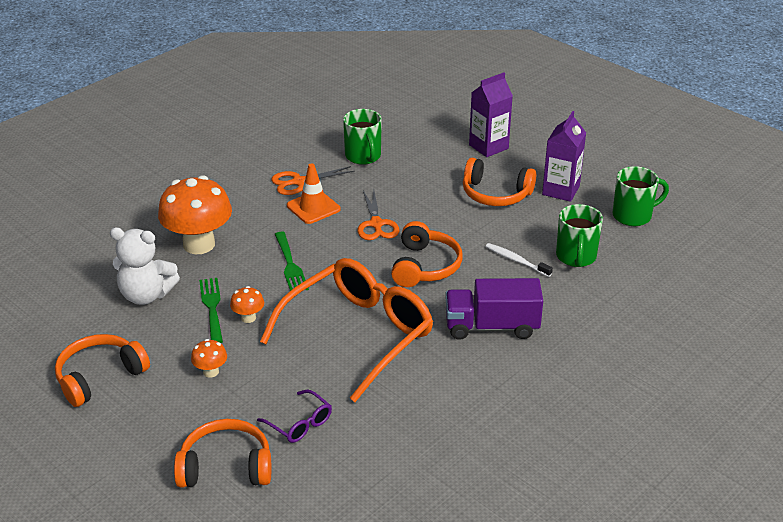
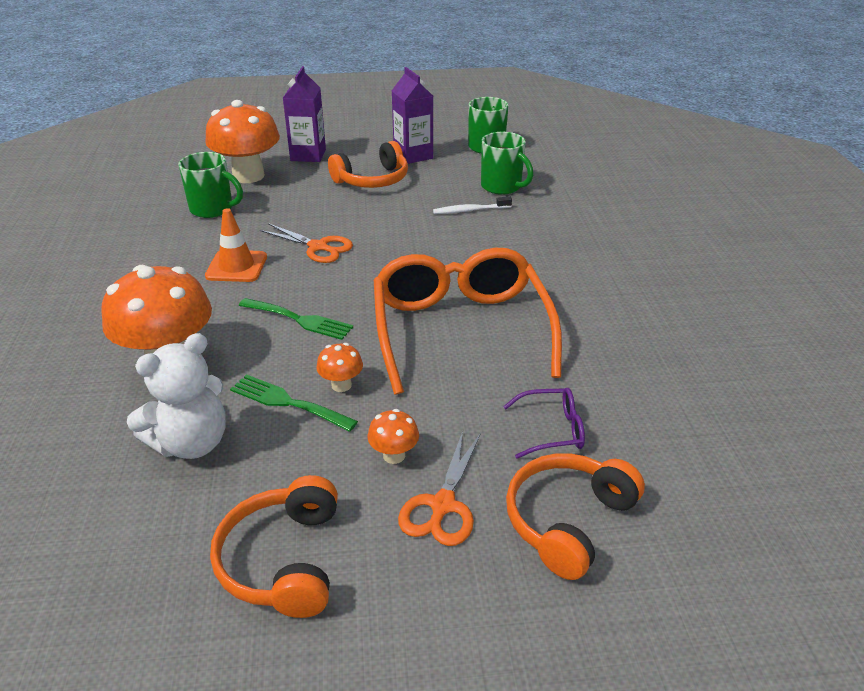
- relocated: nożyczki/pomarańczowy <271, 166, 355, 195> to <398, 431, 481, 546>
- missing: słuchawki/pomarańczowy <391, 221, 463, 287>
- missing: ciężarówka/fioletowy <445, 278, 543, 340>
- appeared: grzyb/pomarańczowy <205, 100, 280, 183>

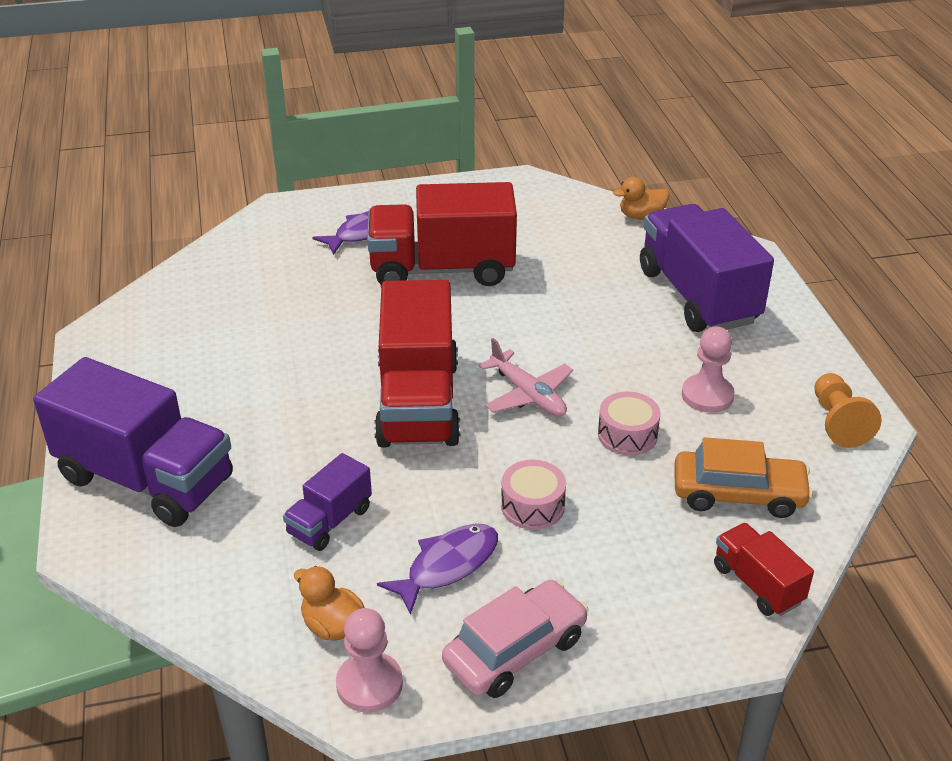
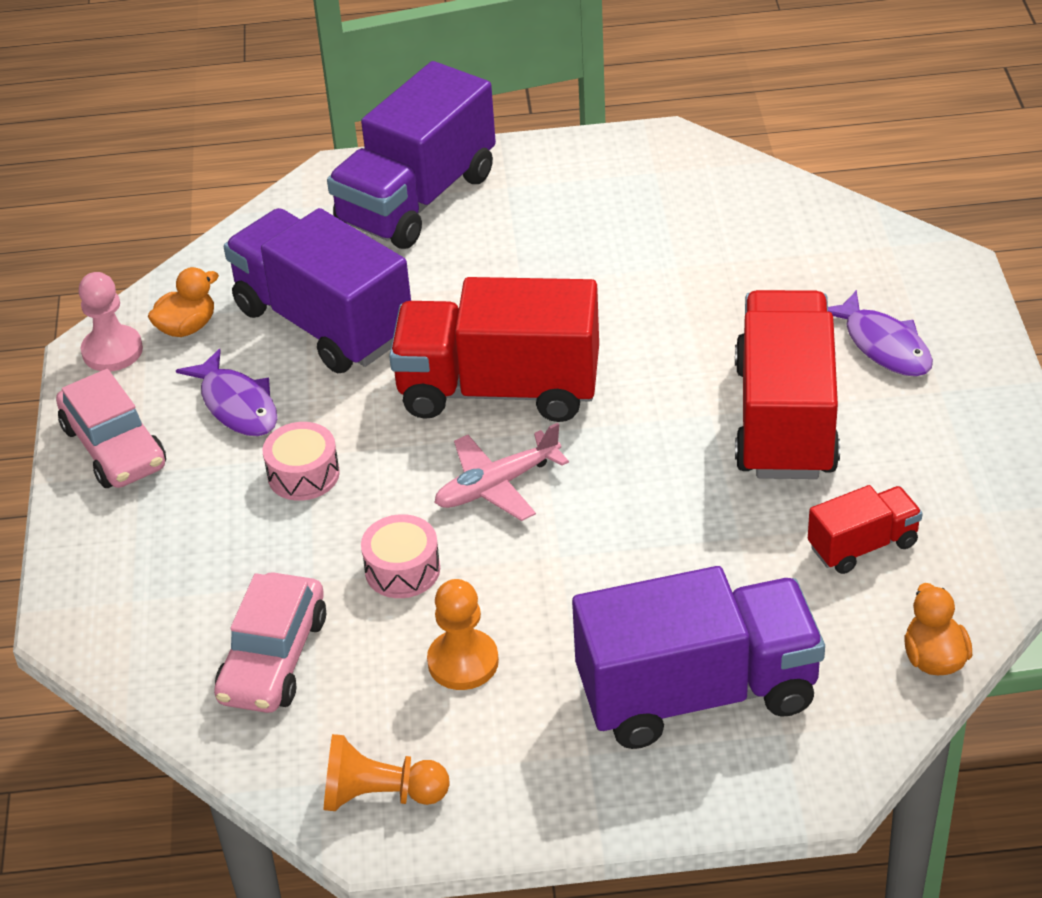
- size: ciężarówka/fioletowy <283, 453, 372, 551> = <224, 208, 411, 373> x2.04
- colour: samochód/pomarańczowy <674, 437, 813, 518> to samochód/różowy <214, 572, 326, 713>
- colour: pionek/różowy <682, 326, 735, 413> to pionek/pomarańczowy <427, 579, 499, 690>
- relocated: ciężarówka/czerwony <714, 523, 814, 616> to <808, 485, 923, 574>

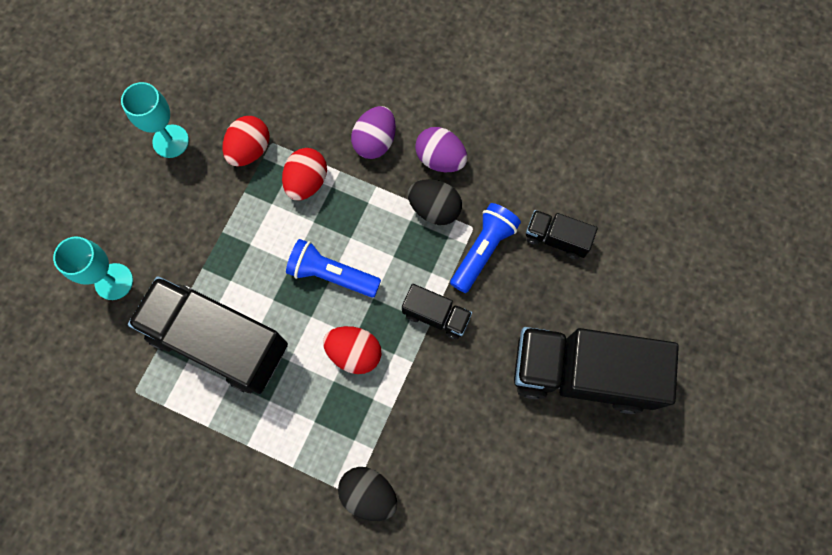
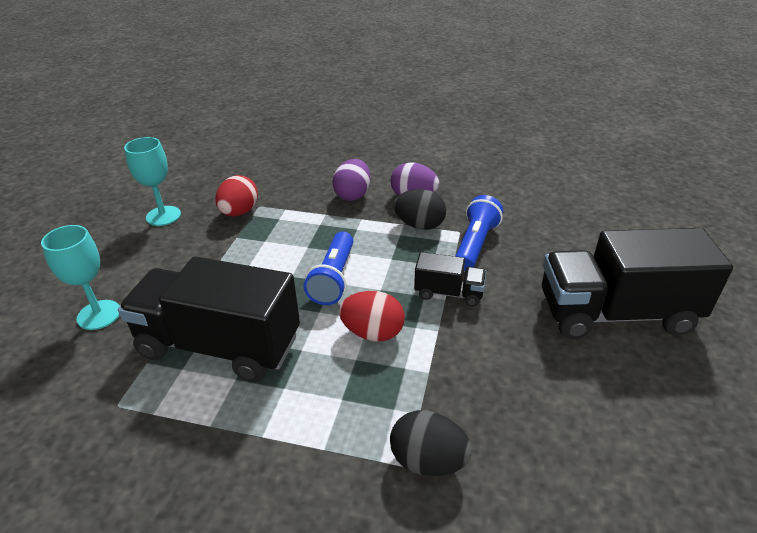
- missing: jajko/czerwony <282, 148, 327, 200>
- spun: latarka/niebieski <286, 239, 381, 298> = <304, 232, 353, 305> 90 degrees counterclockwise
- missing: ciężarówka/czarny <526, 210, 598, 259>

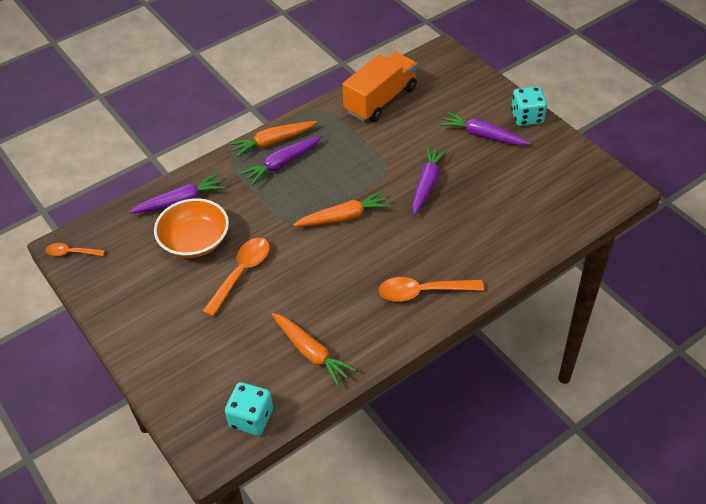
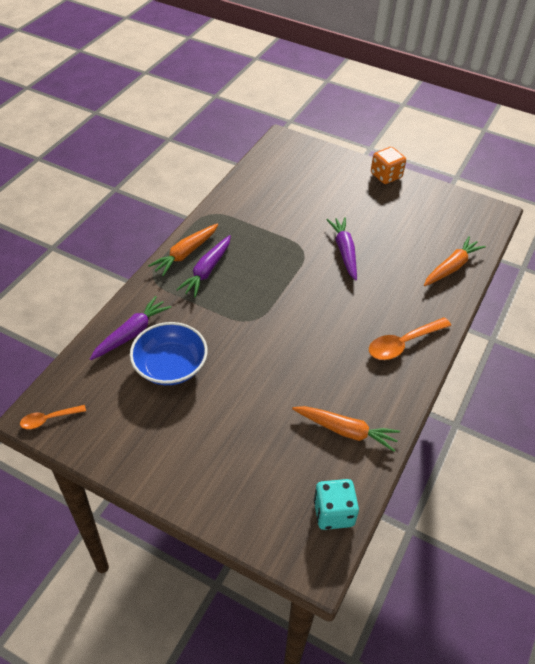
- colour: miska/pomarańczowy <154, 198, 229, 258> to miska/niebieski <130, 322, 207, 385>
- missing: łyżka/pomarańczowy <202, 238, 270, 317>
- relocated: marchewka/pomarańczowy <293, 191, 390, 226> to <424, 237, 486, 286>
- missing: ciężarówka/pomarańczowy <342, 52, 417, 122>
- missing: marchewka/fioletowy <440, 112, 530, 145>
- colour: kostka do gry/turkusowy <511, 86, 547, 126> to kostka do gry/pomarańczowy <371, 147, 406, 184>

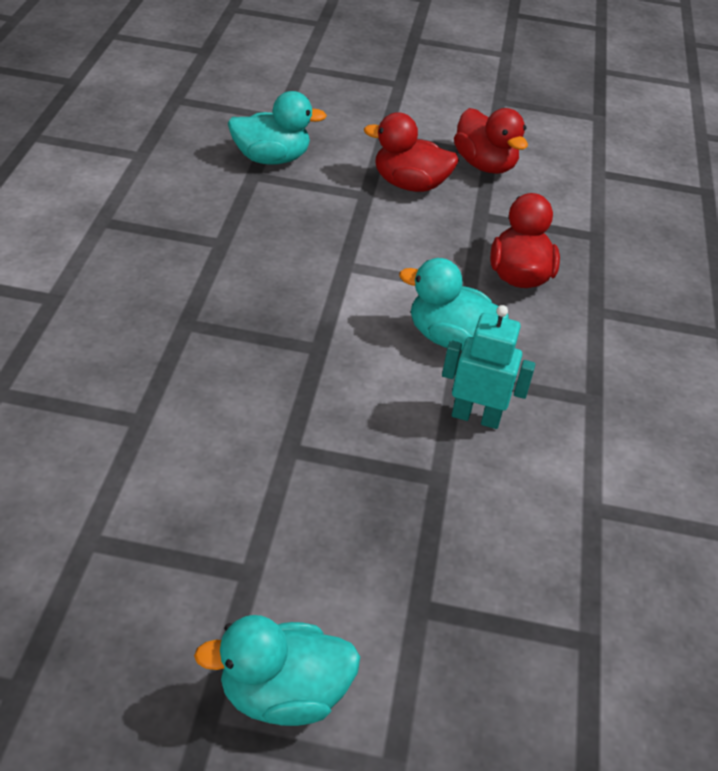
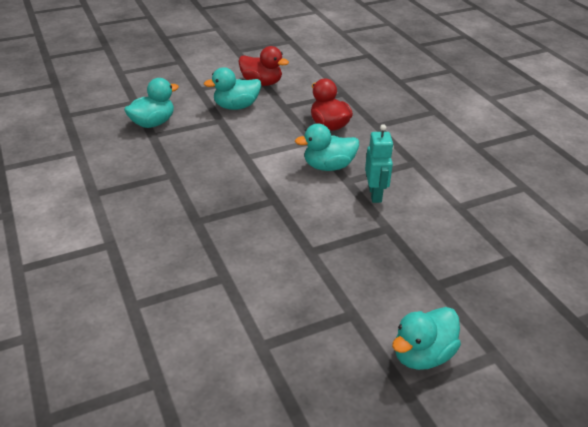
- colour: kaczka/czerwony <364, 112, 459, 192> to kaczka/turkusowy <204, 67, 261, 110>
- spun: robot/turkusowy <442, 305, 536, 429> = <365, 124, 394, 203> 105 degrees clockwise

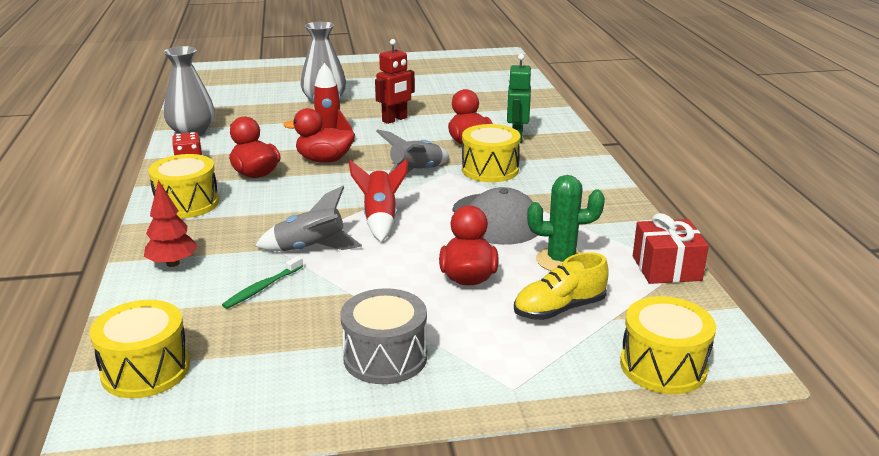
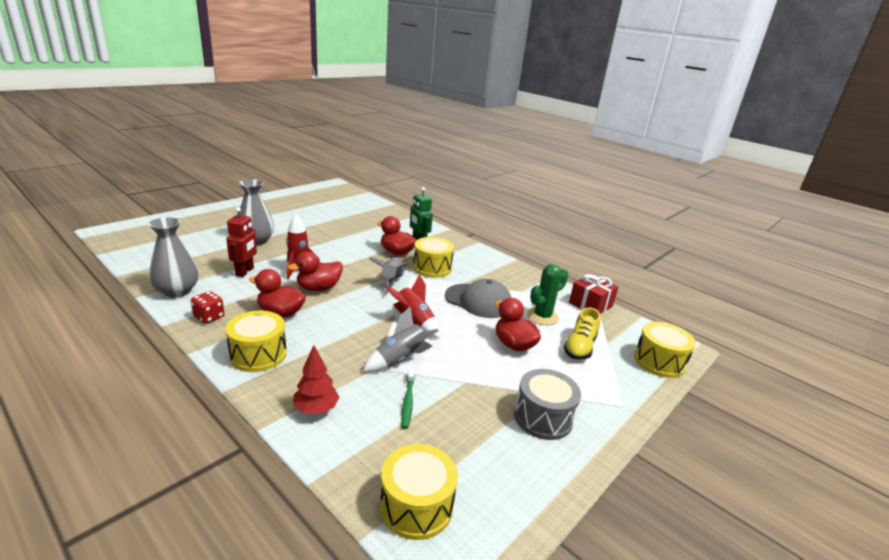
- relocated: robot/czerwony <375, 39, 415, 124> to <226, 207, 257, 277>

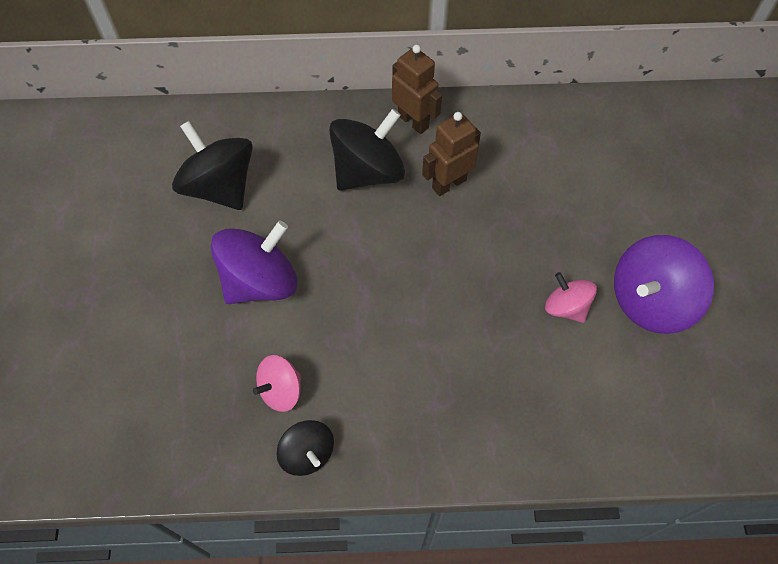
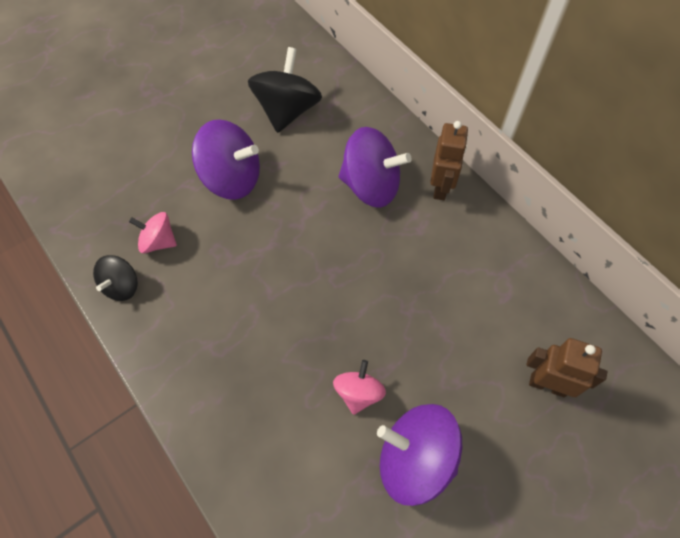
- colour: bączek/czarny <329, 109, 405, 191> to bączek/fioletowy <339, 127, 412, 208>
- relocated: robot/brązowy <422, 112, 481, 196> to <526, 338, 607, 397>

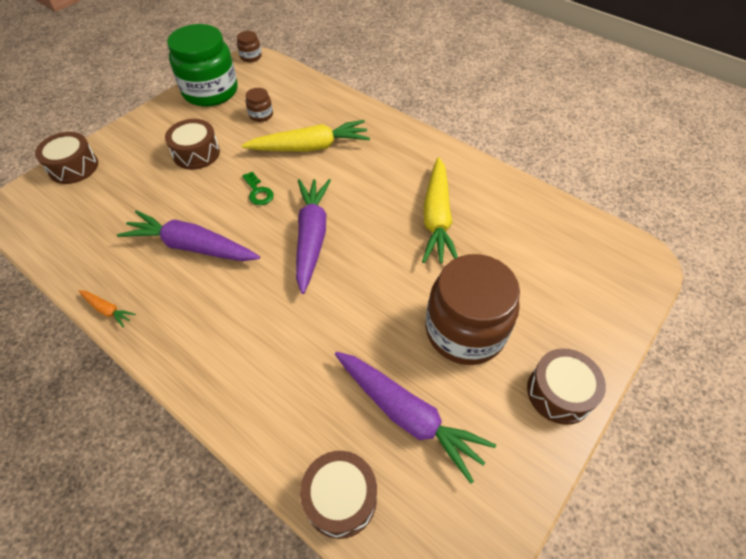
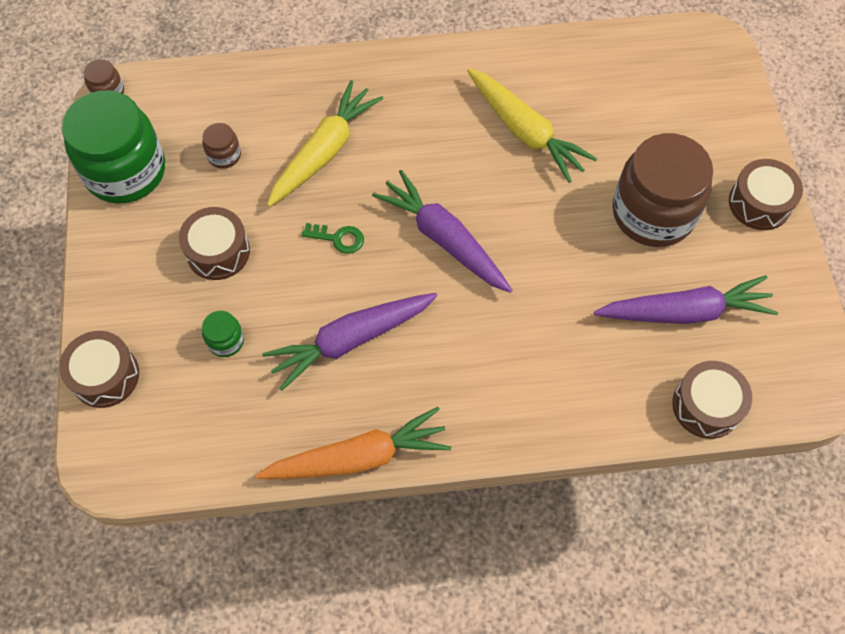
- size: marchewka/pomarańczowy <79, 290, 136, 327> = <255, 407, 451, 479> x2.26
- appeared: słoik/zielony <202, 311, 244, 357>

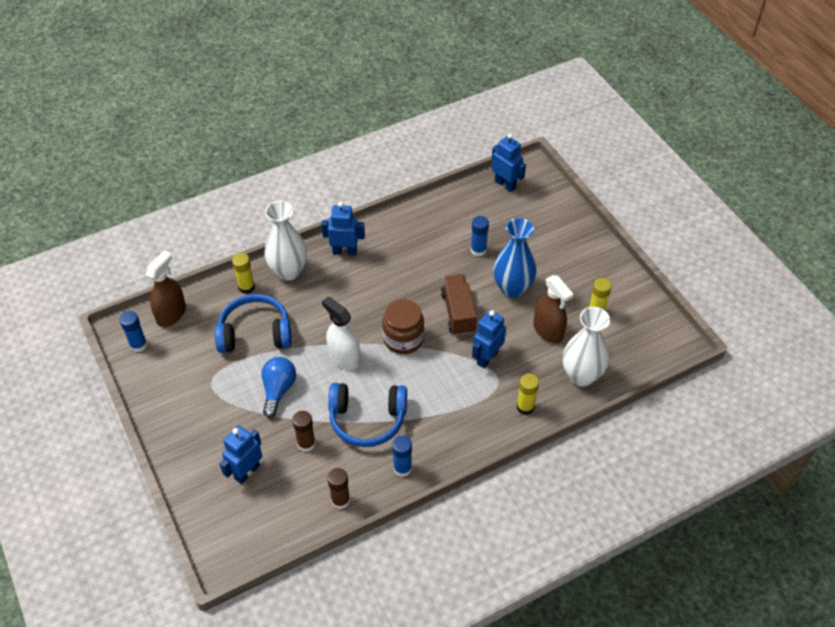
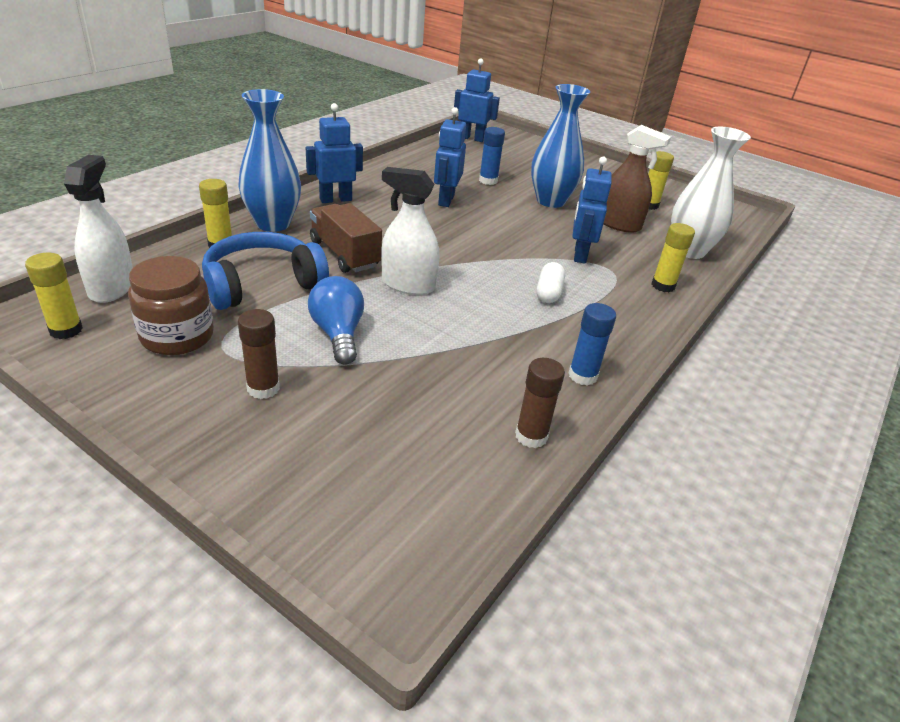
- colour: klej w sztyfcie/niebieski <119, 311, 147, 352> to klej w sztyfcie/żółty <25, 253, 83, 339>
- colour: spryskiwacz/brązowy <146, 250, 186, 327> to spryskiwacz/biały <64, 155, 133, 303>
- relocated: robot/niebieski <220, 425, 262, 484> to <434, 107, 466, 207>
- colour: wazon/biały <264, 201, 307, 281> to wazon/niebieski <238, 89, 301, 232>
- relocated: klej w sztyfcie/brązowy <292, 411, 316, 452> to <238, 309, 280, 399>
- missing: słuchawki/niebieski <328, 383, 407, 447>
- relocated: słoik/brązowy <382, 299, 424, 354> to <128, 256, 214, 355>
- relocated: ciężarówka/brązowy <441, 274, 477, 336> to <310, 203, 382, 273>
- appeared: kapsułka/biały <537, 262, 565, 303>

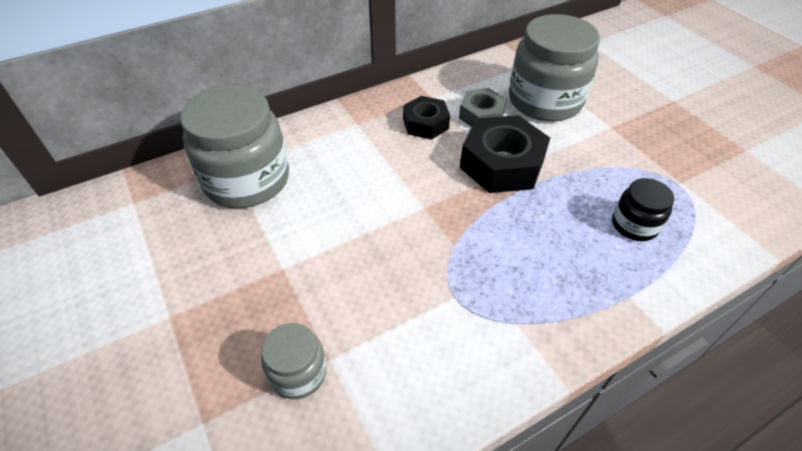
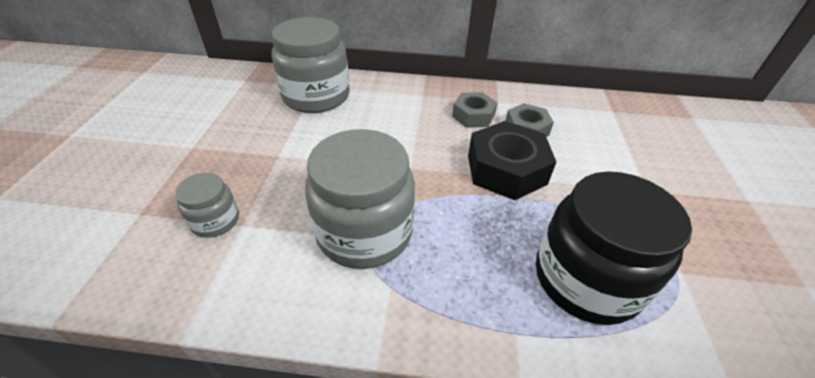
- colour: nakrętka/czarny <403, 96, 450, 140> to nakrętka/szary <452, 92, 498, 128>
- relocated: słoik/szary <509, 14, 600, 122> to <305, 129, 415, 269>
- size: słoik/czarny <612, 178, 674, 241> = <536, 171, 692, 325> x2.01

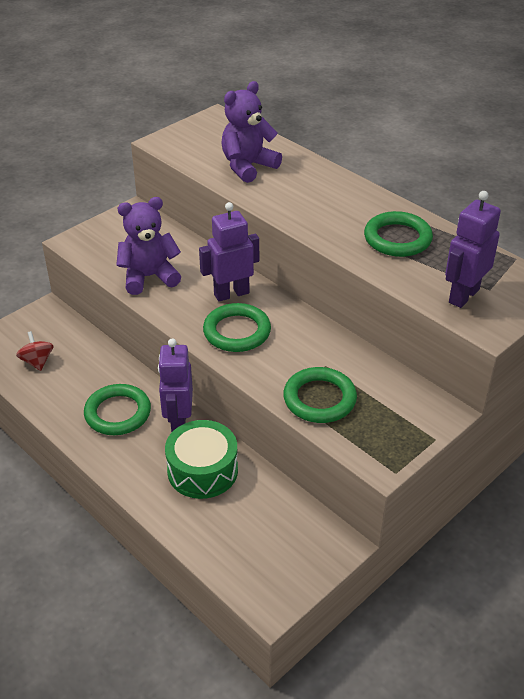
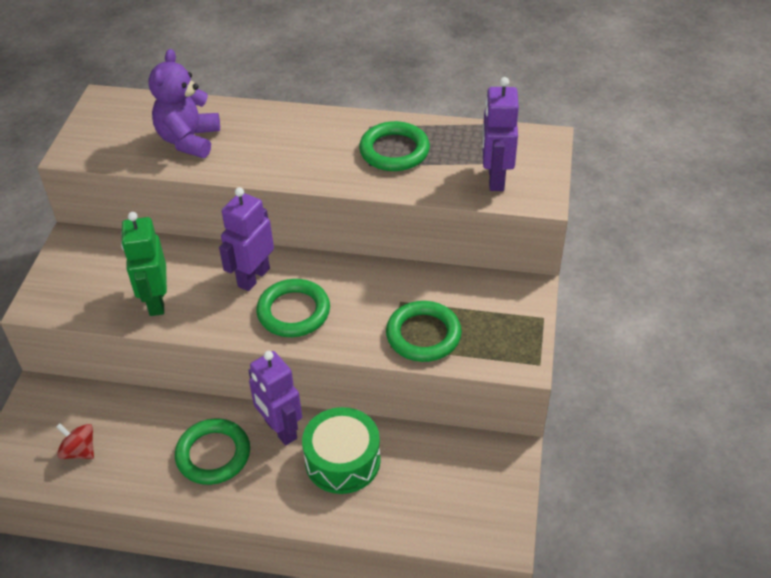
- exchanged: miś/fioletowy <116, 197, 181, 295> to robot/zielony <121, 212, 167, 316>

